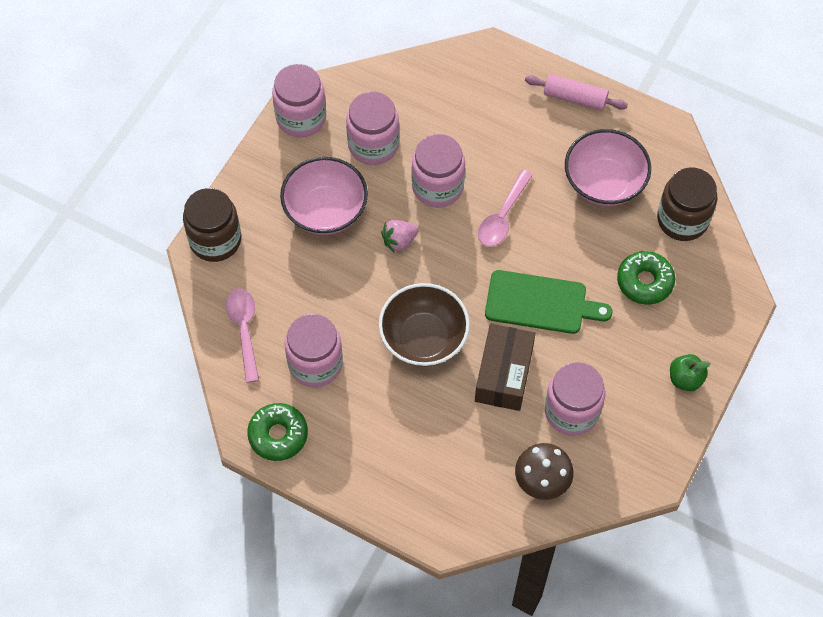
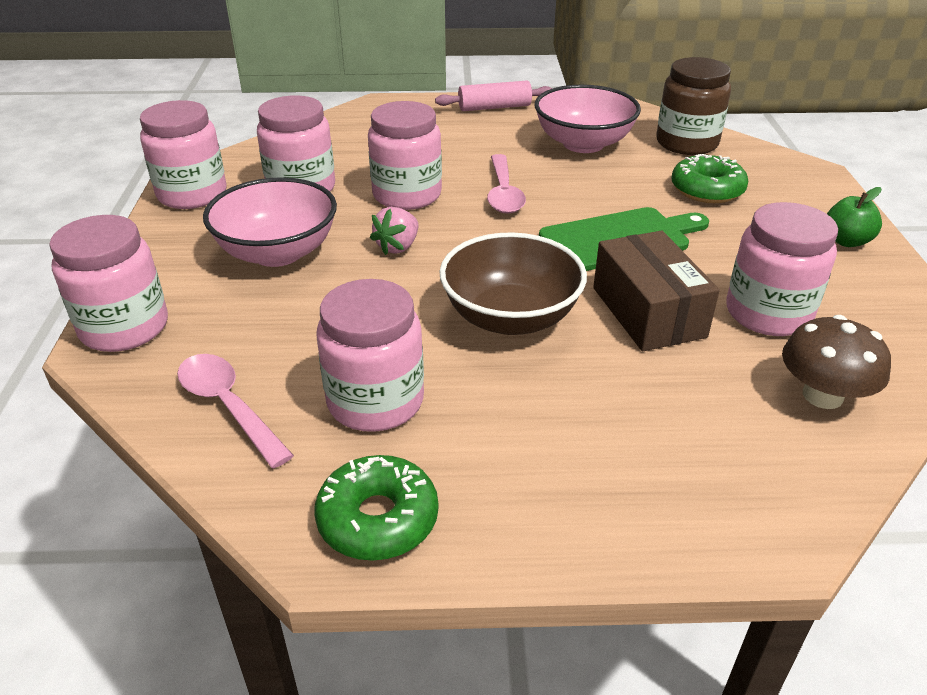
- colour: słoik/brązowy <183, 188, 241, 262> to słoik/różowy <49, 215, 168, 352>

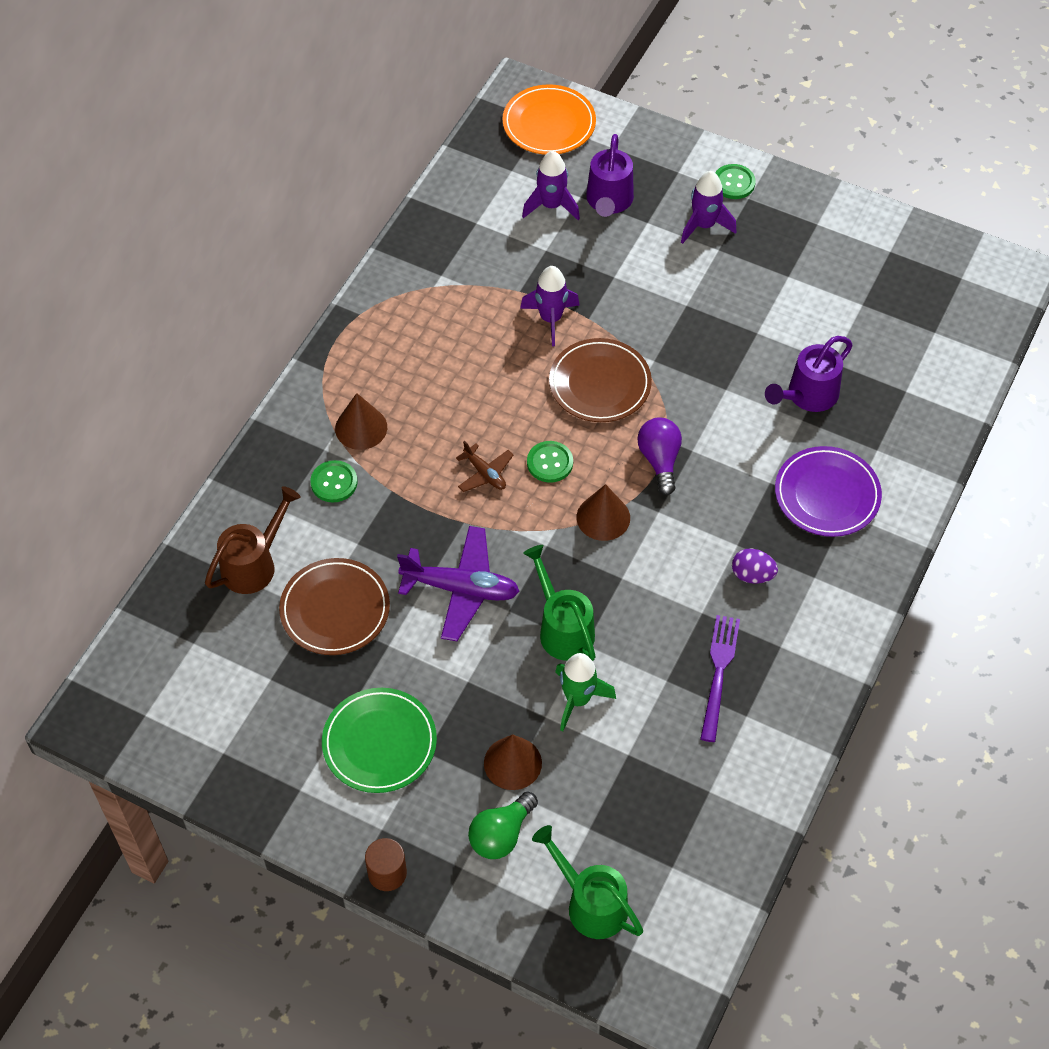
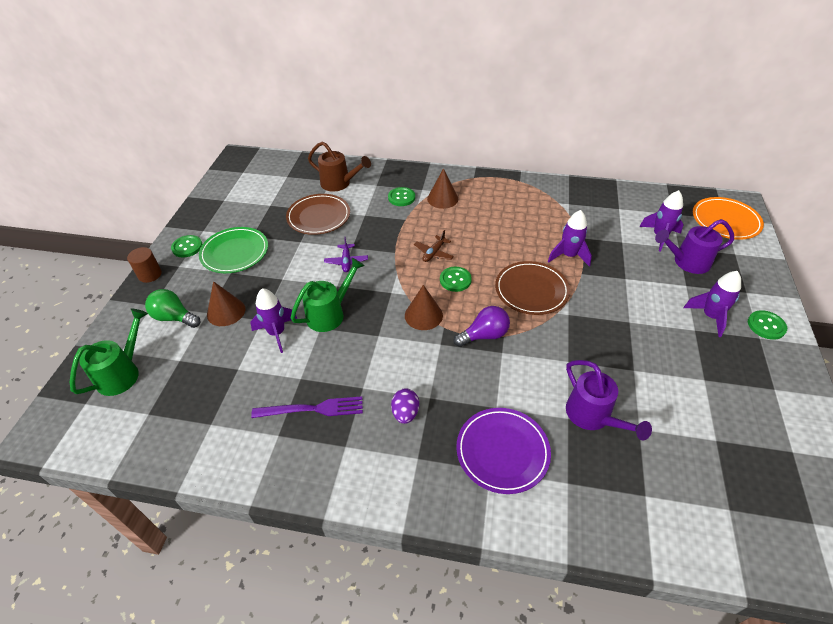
- size: samolot/fioletowy <397, 526, 520, 641> = <324, 237, 368, 272> x0.53
- colour: rakieta/zielony <555, 653, 616, 731> to rakieta/fioletowy <250, 288, 298, 353>
- spun: konewka/fioletowy <765, 336, 853, 412> = <566, 360, 652, 440> 150 degrees counterclockwise
- appeared: guzik/zielony <171, 235, 202, 257>

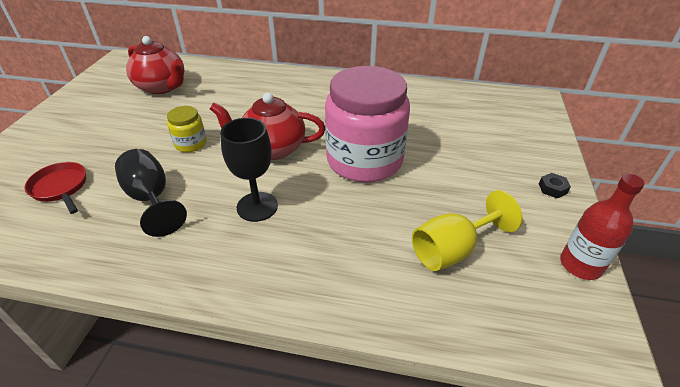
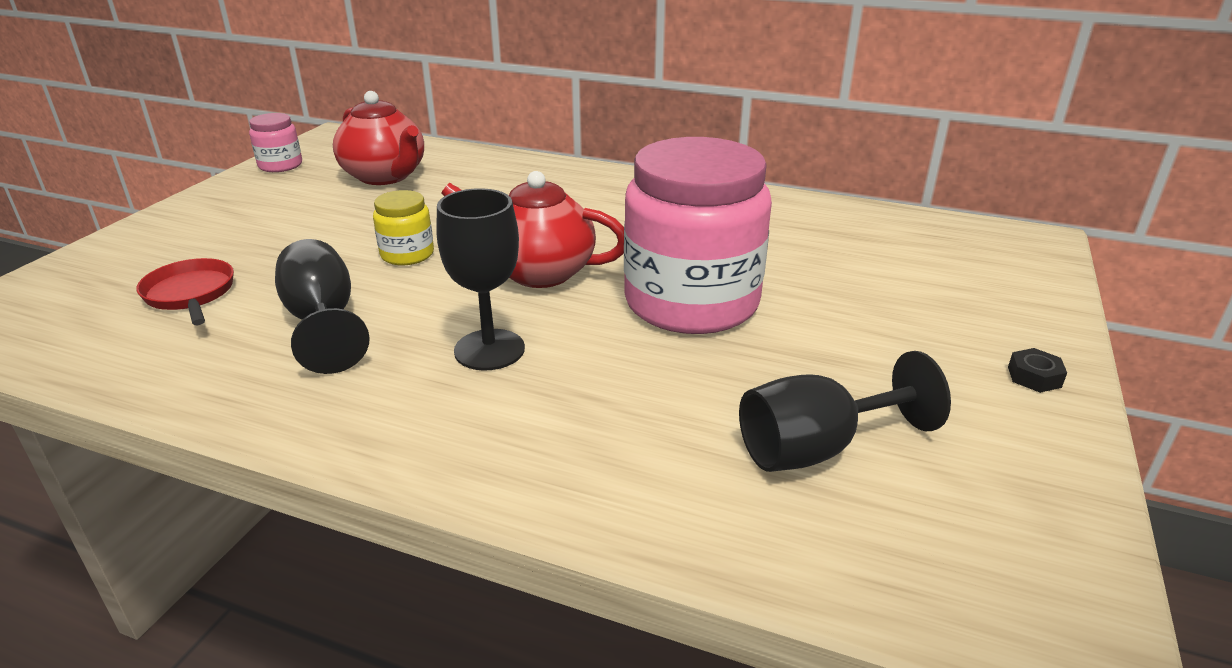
- colour: kielich/żółty <412, 190, 523, 271> to kielich/czarny <739, 351, 951, 472>
- missing: butelka/czerwony <560, 174, 645, 280>
- appeared: słoik/różowy <249, 113, 302, 172>

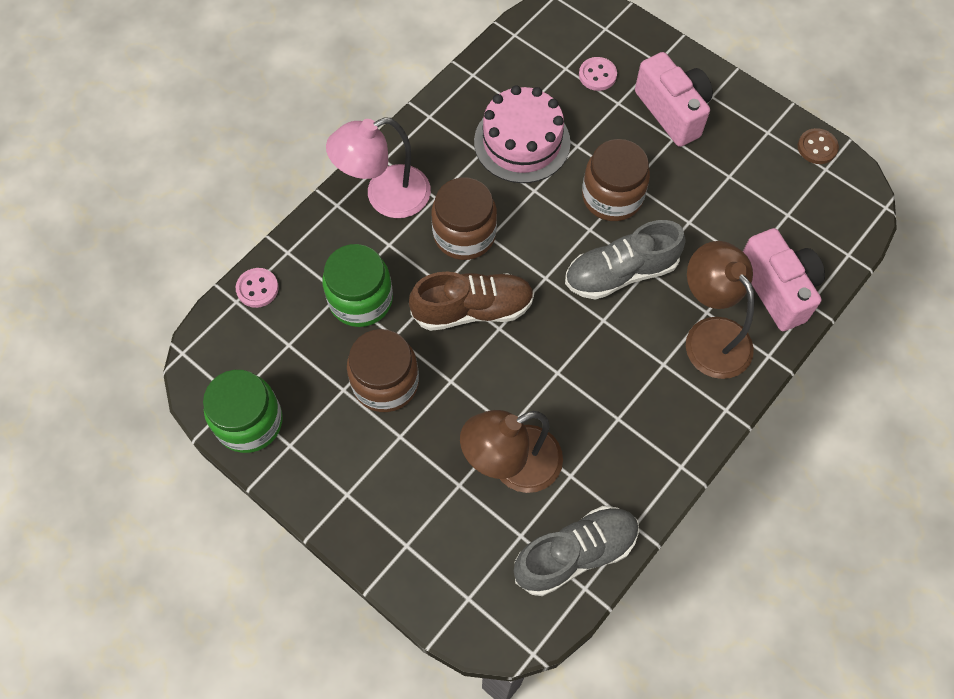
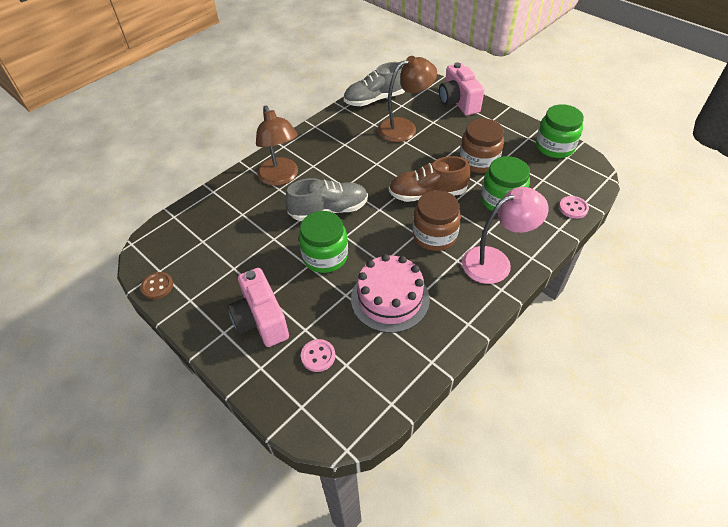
- colour: słoik/brązowy <582, 139, 650, 221> to słoik/zielony <299, 211, 348, 273>
- relocated: aparat fotograficzny/różowy <743, 228, 825, 331> to <439, 63, 484, 116>

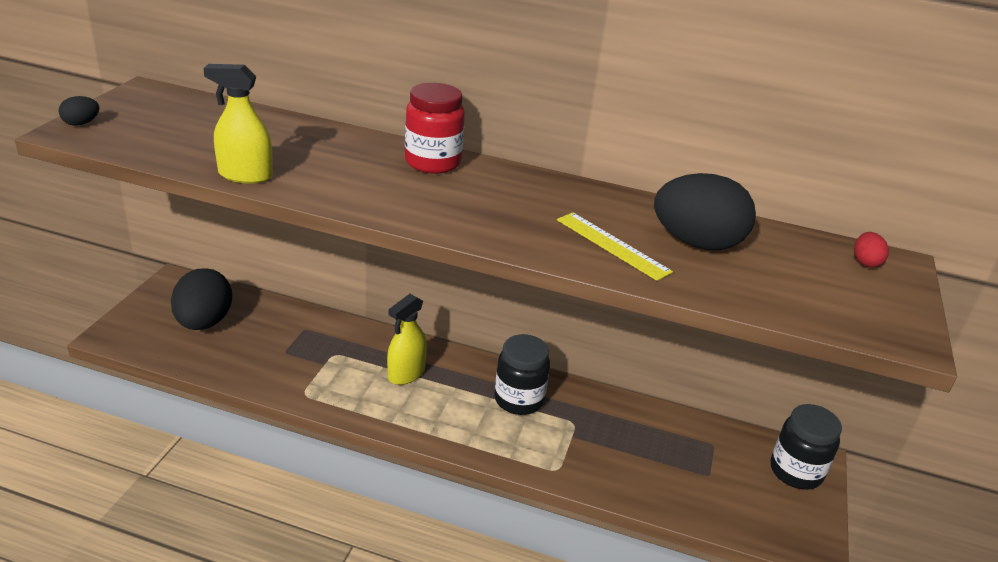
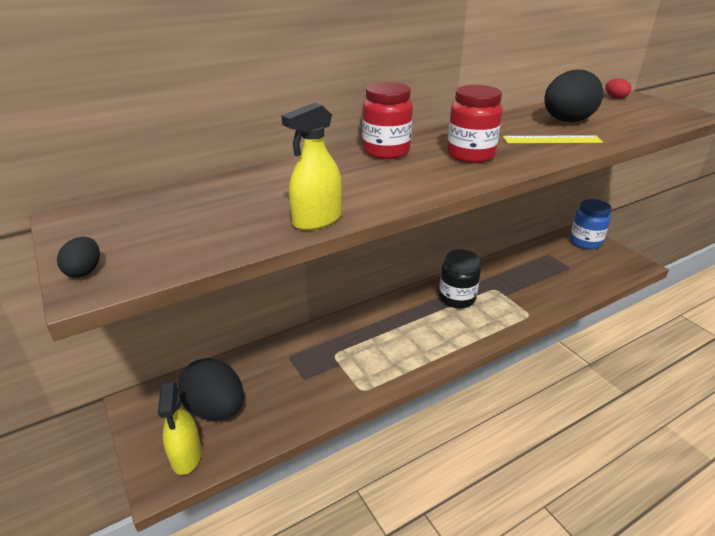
- relocated: spryskiwacz/żółty <387, 294, 427, 385> to <158, 382, 202, 475>
- colour: słoik/czarny <771, 404, 842, 490> to słoik/niebieski <570, 199, 612, 250>
- appeared: słoik/czerwony <447, 85, 503, 163>

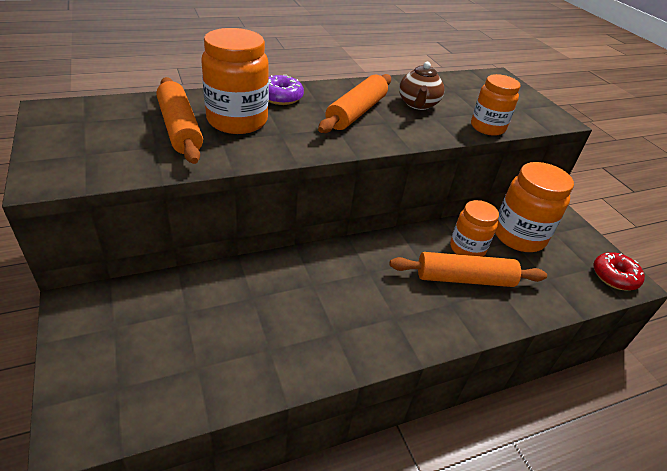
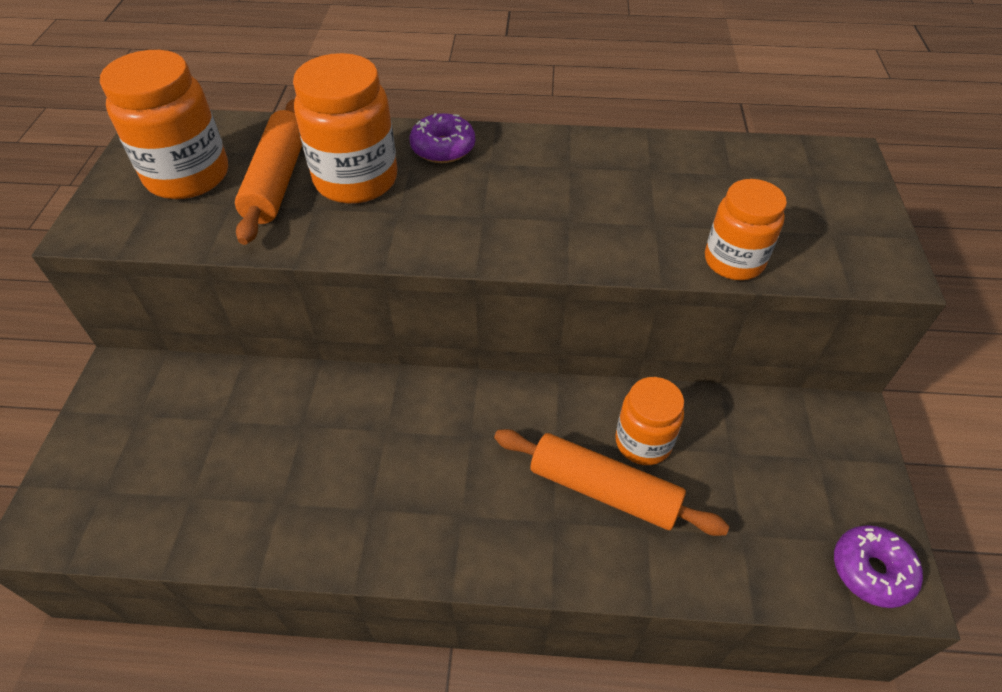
- missing: wałek do ciasta/pomarańczowy <318, 74, 391, 133>
- missing: imbryk/brązowy <399, 62, 444, 110>
- relocated: słoik/pomarańczowy <495, 162, 574, 252> to <100, 50, 228, 199>
- colour: donut/czerwony <593, 252, 645, 291> to donut/fioletowy <834, 525, 923, 608>

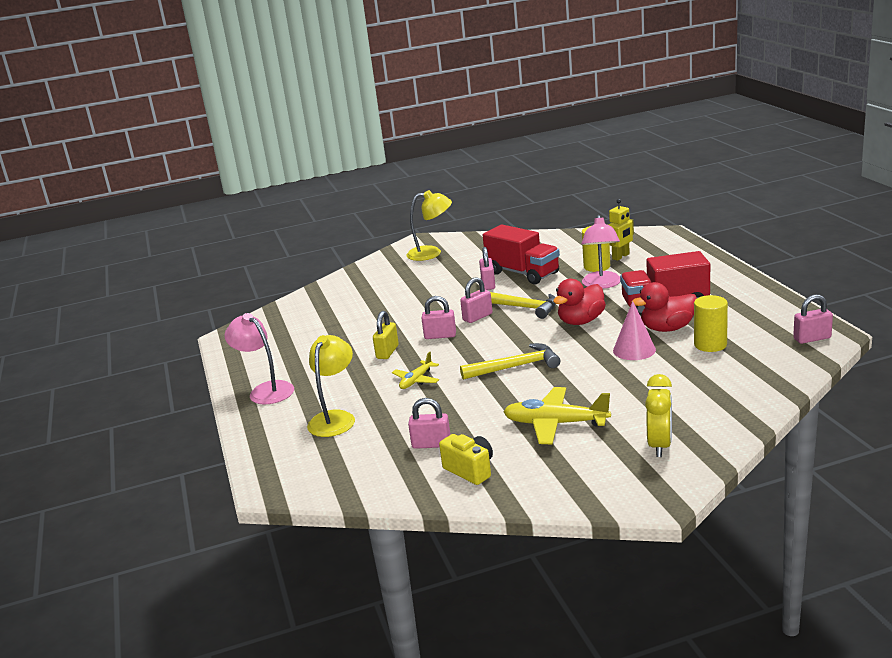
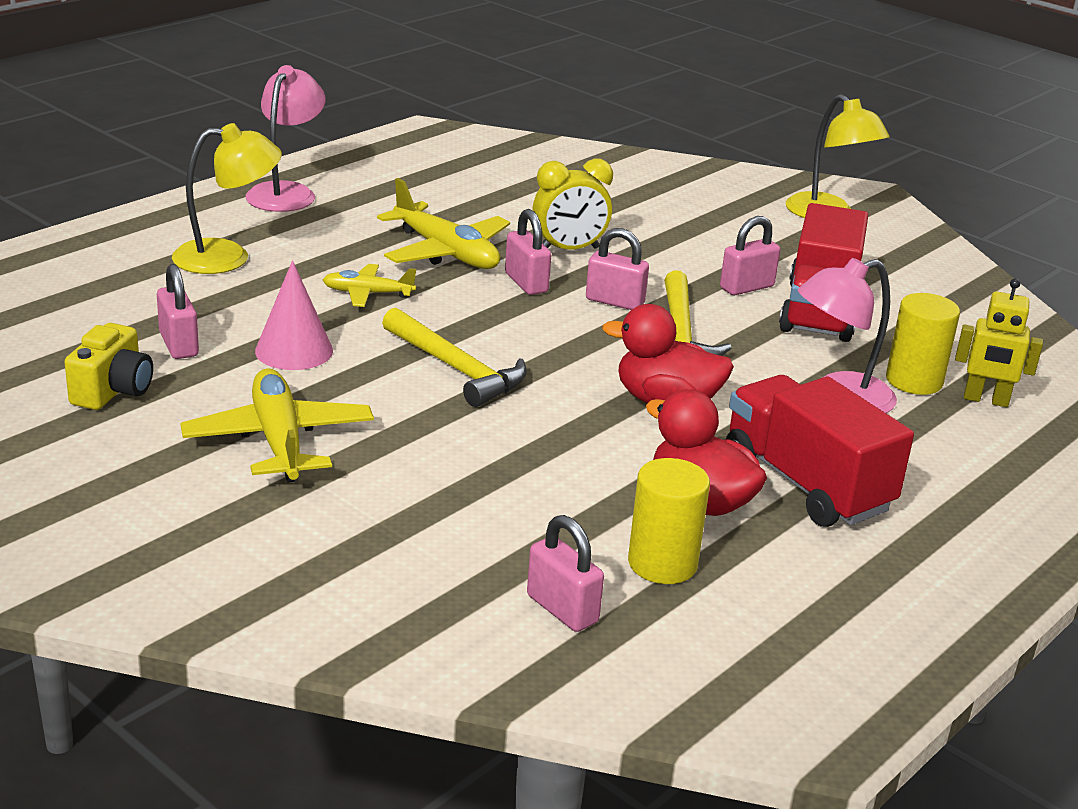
- exchanged: kłódka/żółty <373, 311, 399, 359> to samolot/żółty <377, 178, 510, 269>
- relocated: stożek/różowy <613, 301, 656, 360> to <255, 260, 333, 370>
- relocated: budzik/żółty <645, 374, 672, 457> to <532, 158, 613, 249>
- relocated: kłódka/różowy <793, 294, 833, 344> to <527, 515, 604, 632>

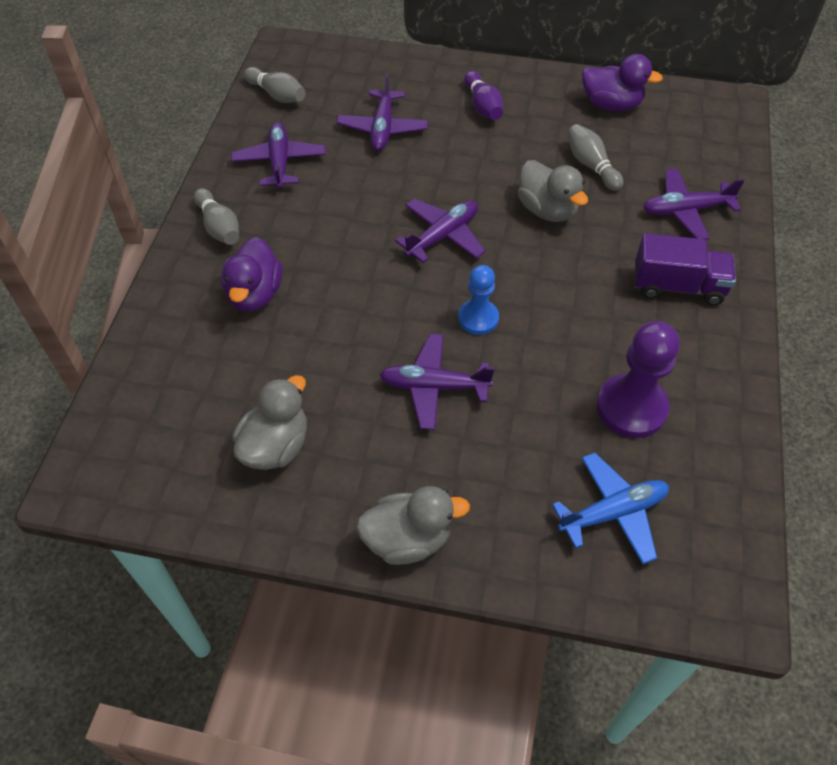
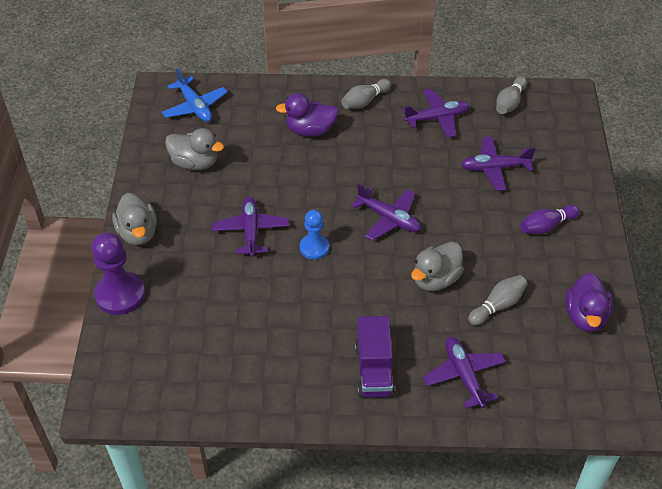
- relocated: samolot/niebieski <552, 453, 669, 564> to <162, 68, 228, 122>
- relocated: pionek/fioletowy <597, 321, 680, 438> to <92, 232, 145, 315>

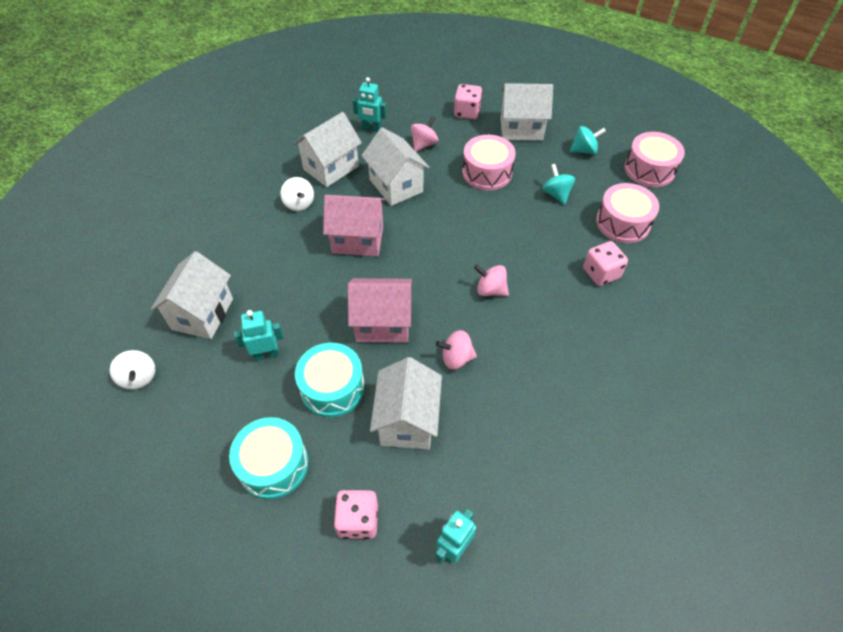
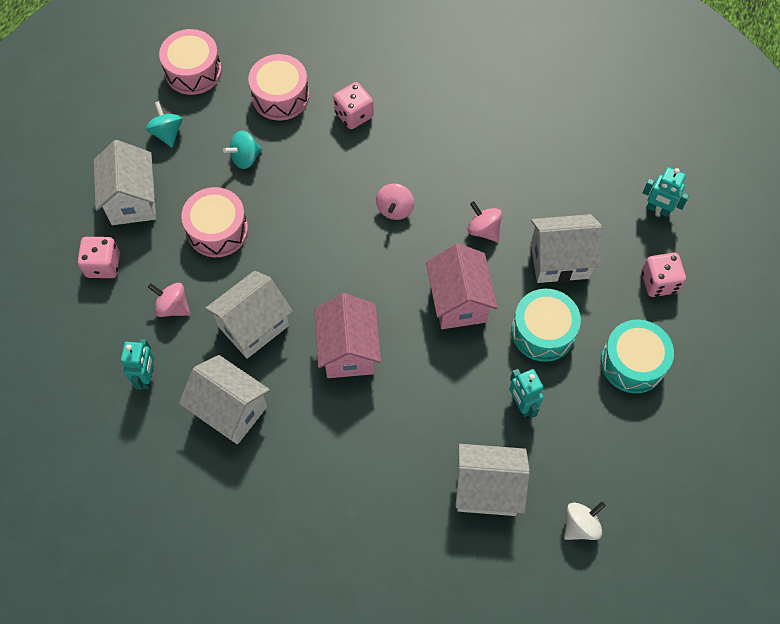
- missing: bączek/biały <281, 177, 314, 211>
- spun: bączek/różowy <436, 330, 477, 370> = <468, 201, 502, 242> 150 degrees clockwise

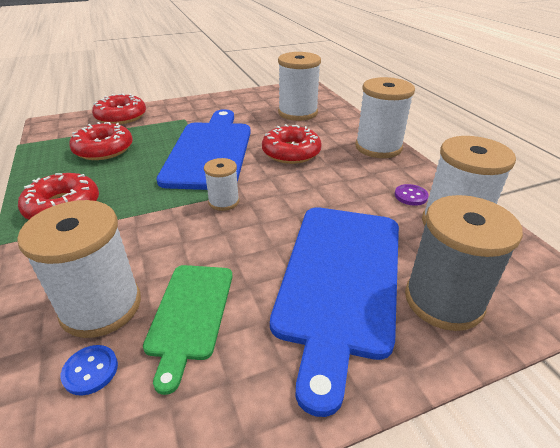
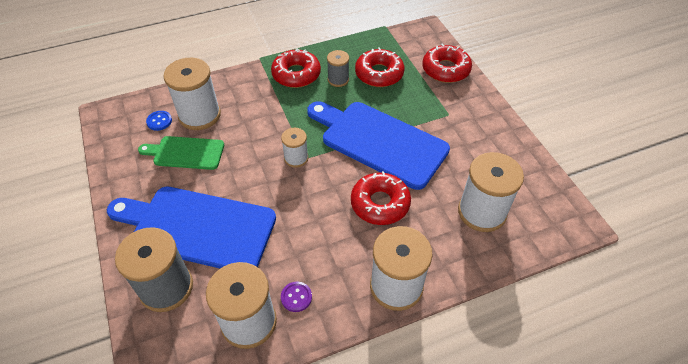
- spun: deska do krojenia/niebieski <157, 109, 251, 190> = <307, 101, 450, 190> 150 degrees counterclockwise
- appeared: szpulka/szary <327, 50, 349, 87>

